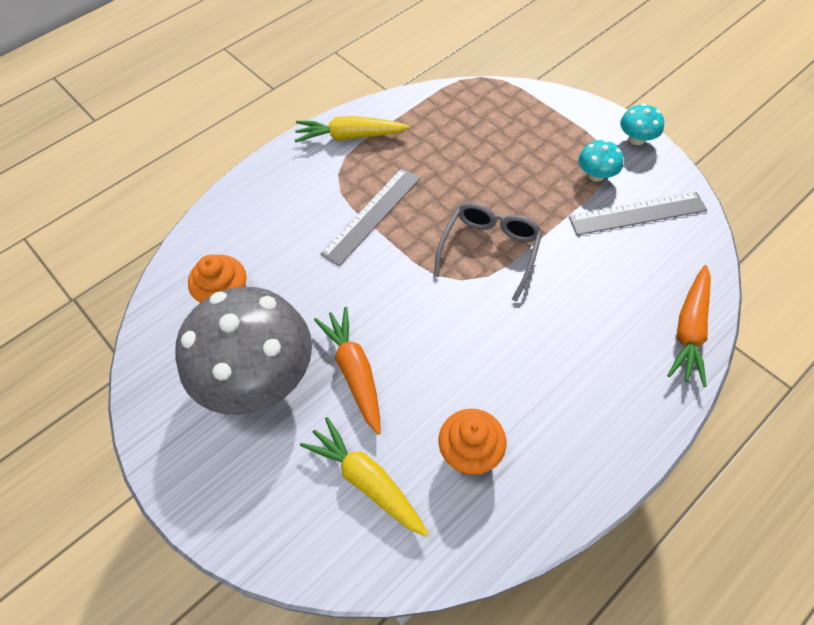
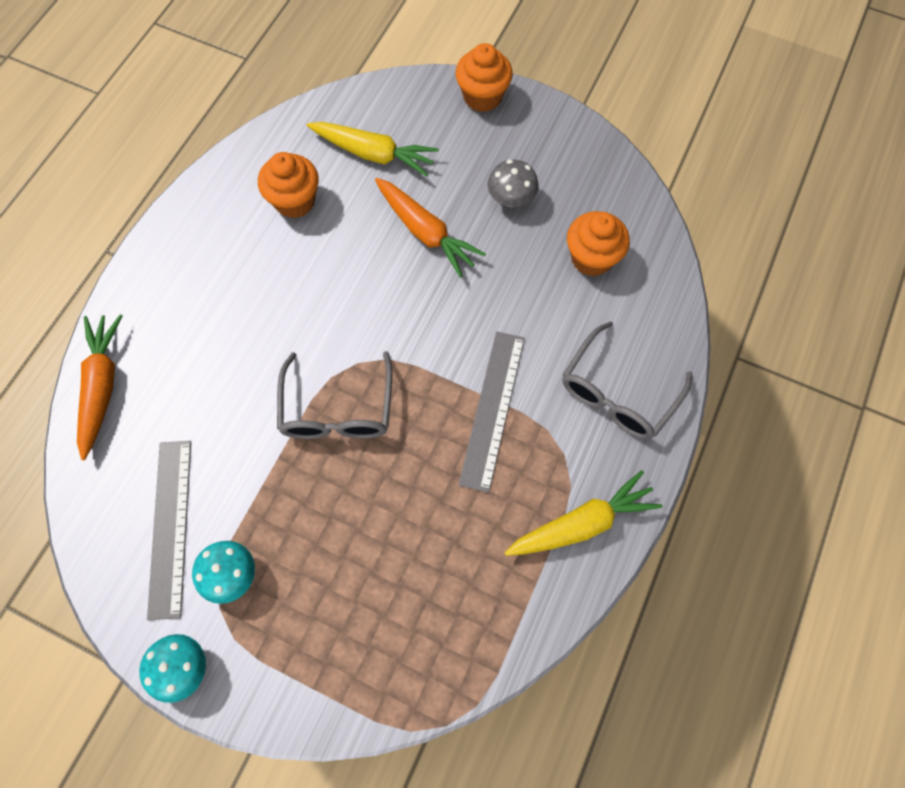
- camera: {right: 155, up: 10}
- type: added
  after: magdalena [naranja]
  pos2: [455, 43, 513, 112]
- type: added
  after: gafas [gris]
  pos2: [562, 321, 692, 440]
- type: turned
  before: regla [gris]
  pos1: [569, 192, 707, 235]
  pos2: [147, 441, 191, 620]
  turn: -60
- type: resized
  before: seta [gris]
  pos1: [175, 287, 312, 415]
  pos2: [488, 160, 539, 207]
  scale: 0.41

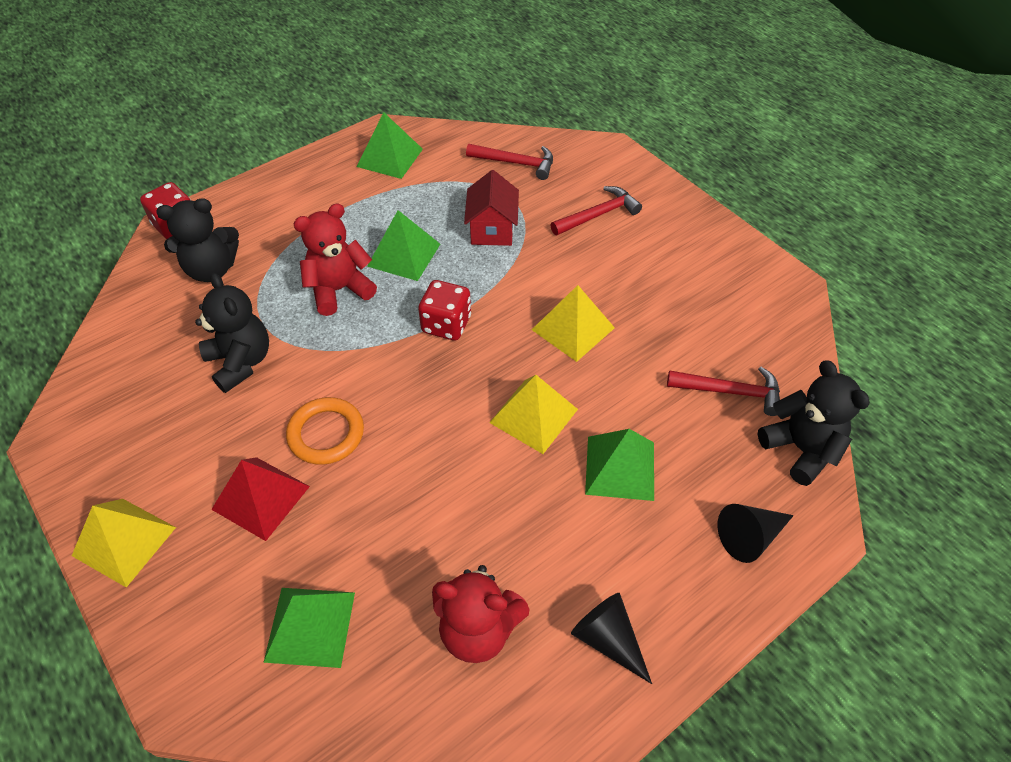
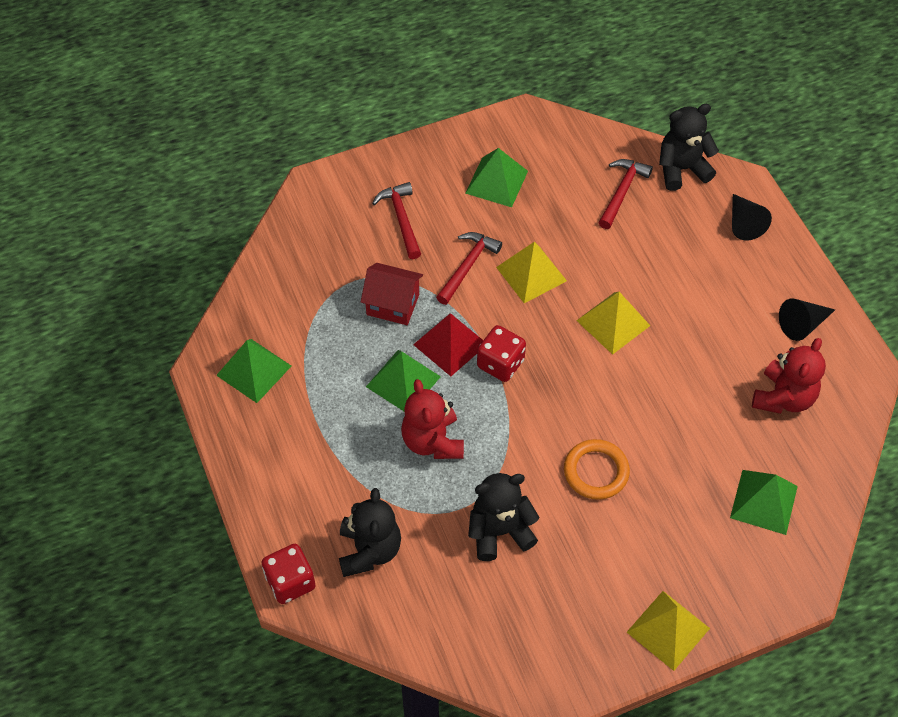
- camera: {right: -75, up: 5}
- type: moved
  before: pirámide [rojo]
  pos1: [211, 457, 310, 541]
  pos2: [413, 313, 483, 376]
- type: moved
  before: martillo [rojo]
  pos1: [466, 144, 553, 180]
  pos2: [436, 232, 502, 305]
- type: moved
  before: pirámide [verde]
  pos1: [585, 429, 654, 501]
  pos2: [465, 148, 528, 207]

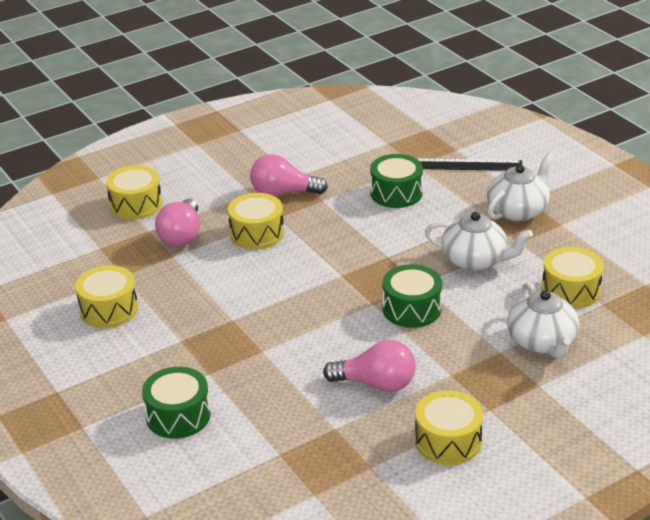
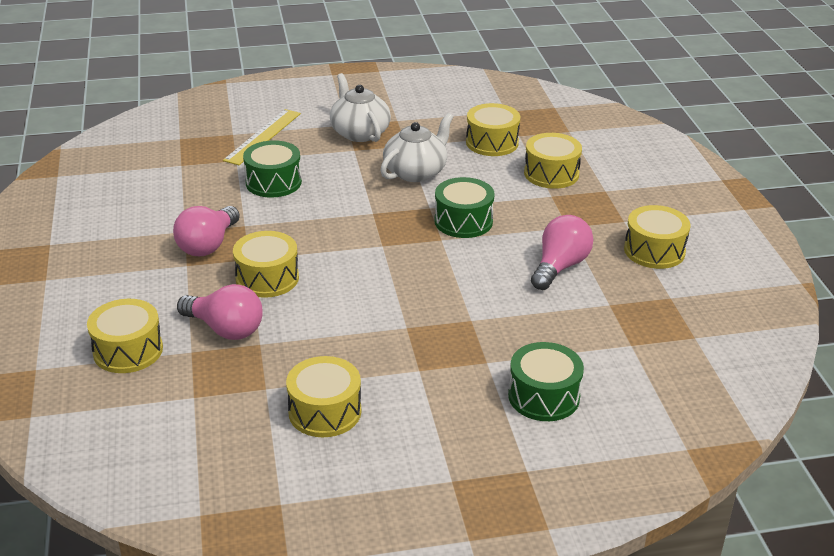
- camera: {right: -70, up: 0}
- type: replaced
  before: tetera [blanco]
  after: tambor [amarillo]
  pos1: [507, 282, 579, 359]
  pos2: [524, 133, 582, 189]
- type: recoloured
  before: regla [negro]
  after: regla [amarillo]
  pos1: [416, 158, 522, 171]
  pos2: [223, 109, 301, 165]

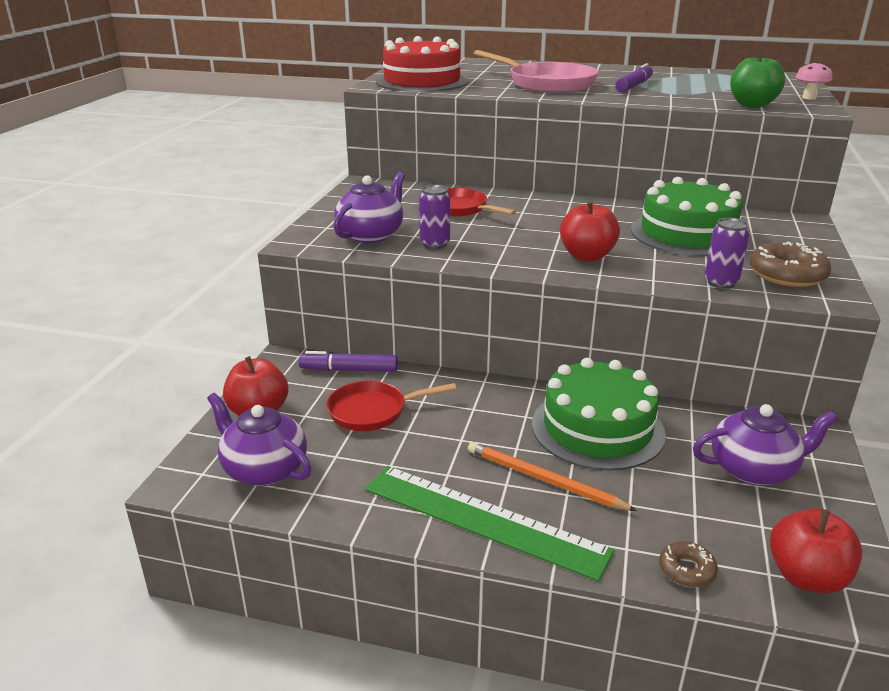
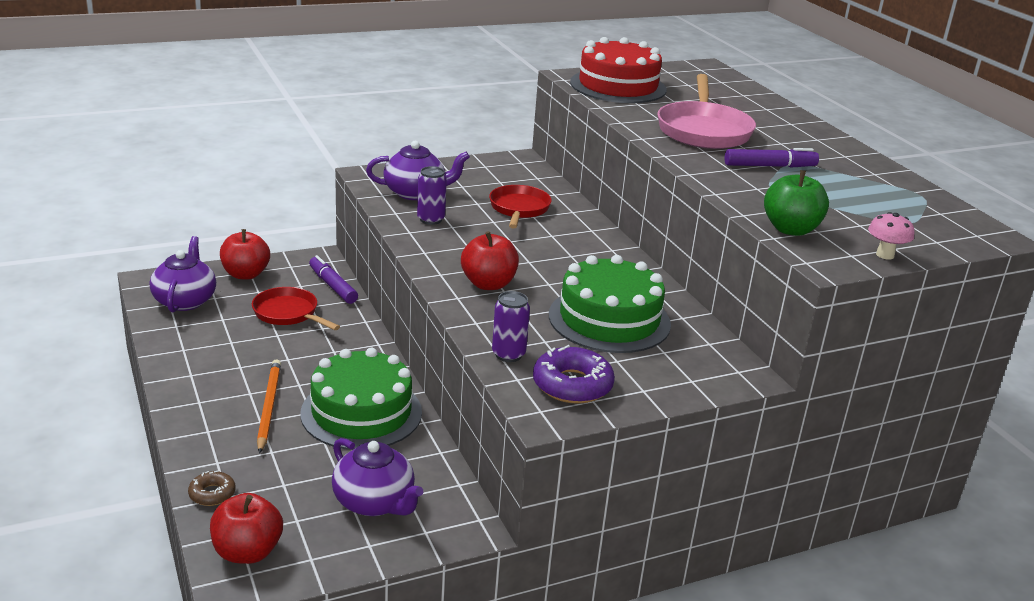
- camera: {right: 50, up: 0}
- type: removed
  before: regla [verde]
  pos1: [365, 466, 615, 582]
- type: recoloured
  before: rosquilla [marrón]
  after: rosquilla [morado]
  pos1: [750, 242, 831, 287]
  pos2: [533, 345, 615, 404]

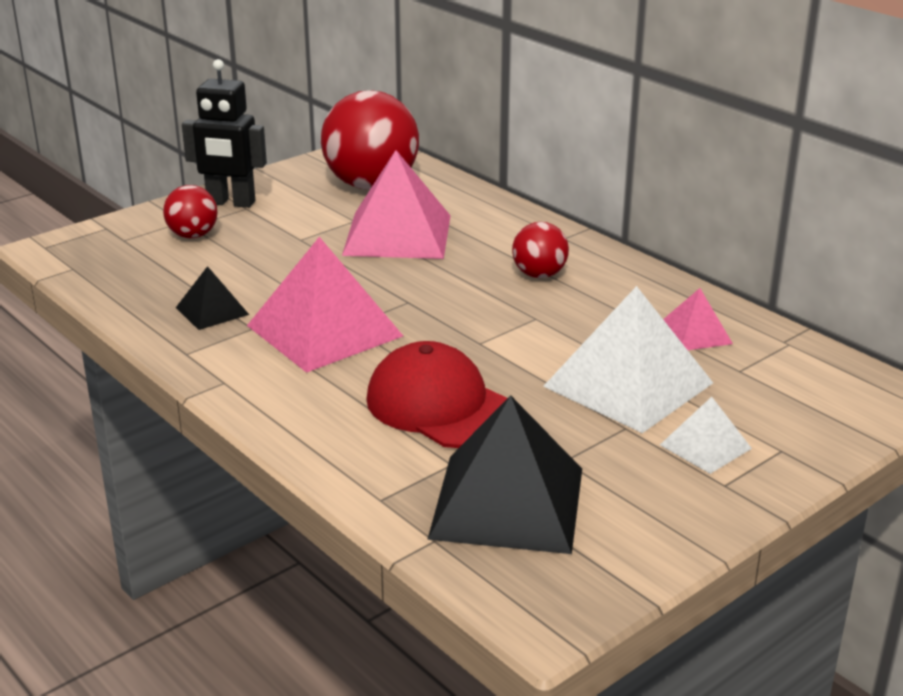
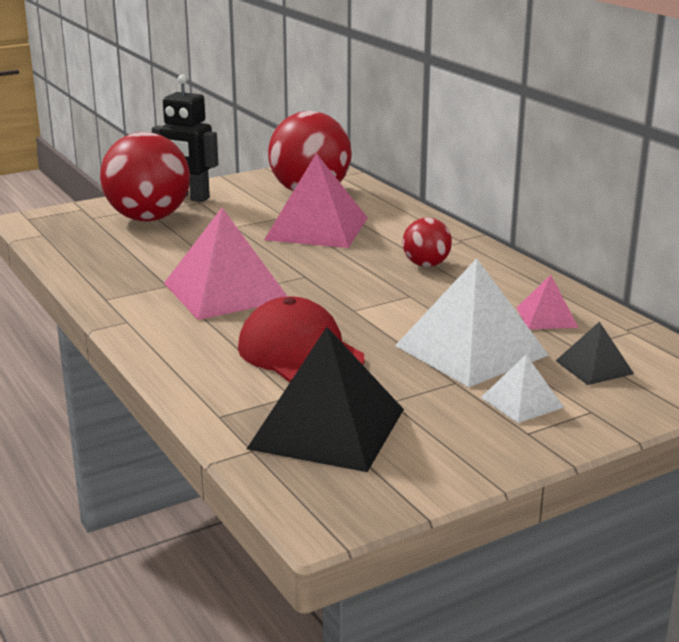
- camera: {right: 10, up: -5}
- type: moved
  before: pirámide [negro]
  pos1: [176, 266, 249, 330]
  pos2: [556, 321, 634, 385]
- type: resized
  before: pelota [rojo]
  pos1: [163, 185, 218, 238]
  pos2: [100, 132, 190, 221]
  scale: 1.98

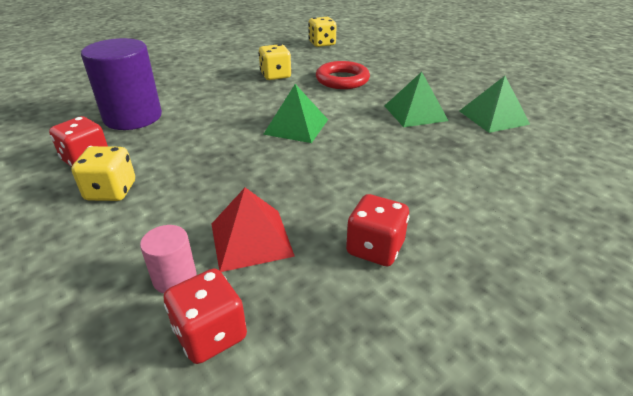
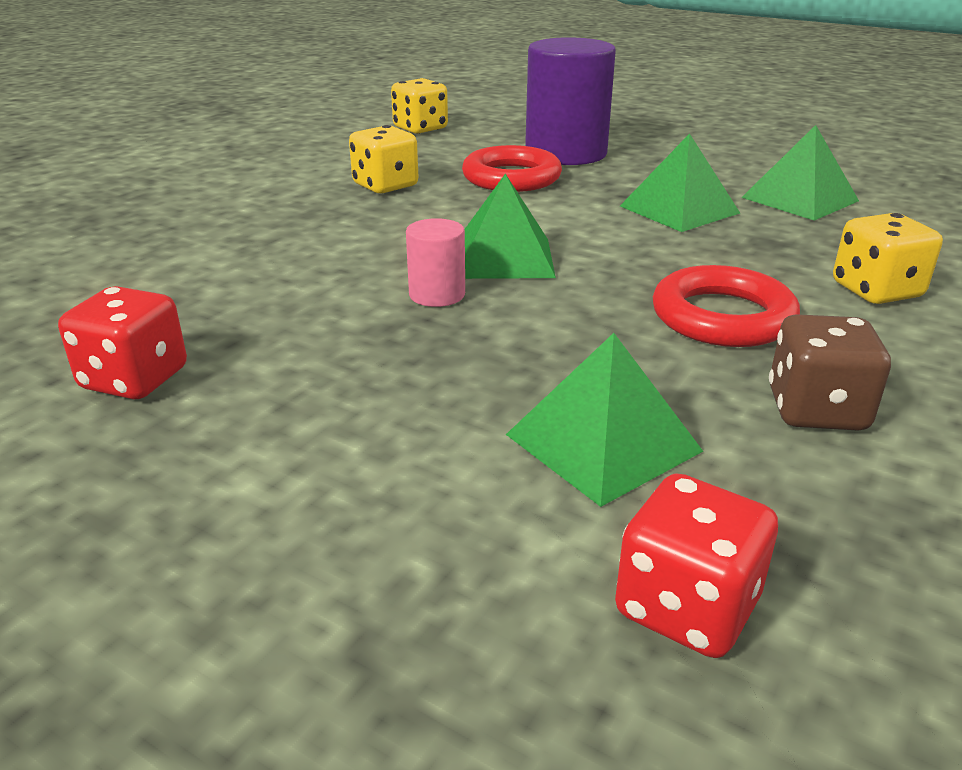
- camera: {right: -20, up: -5}
- type: added
  after: anillo [rojo]
  pos2: [653, 265, 800, 347]
- type: moved
  before: dado [amarillo]
  pos1: [71, 146, 135, 201]
  pos2: [833, 213, 943, 304]
- type: moved
  before: cilindro [morado]
  pos1: [81, 38, 162, 130]
  pos2: [525, 37, 616, 165]
- type: moved
  before: cilindro [rosa]
  pos1: [140, 225, 196, 293]
  pos2: [406, 218, 465, 307]
- type: recoloured
  before: pirámide [rojo]
  after: pirámide [verde]
  pos1: [211, 188, 295, 272]
  pos2: [506, 333, 703, 507]
- type: recoloured
  before: dado [rojo]
  after: dado [marrón]
  pos1: [346, 194, 409, 266]
  pos2: [769, 314, 891, 431]

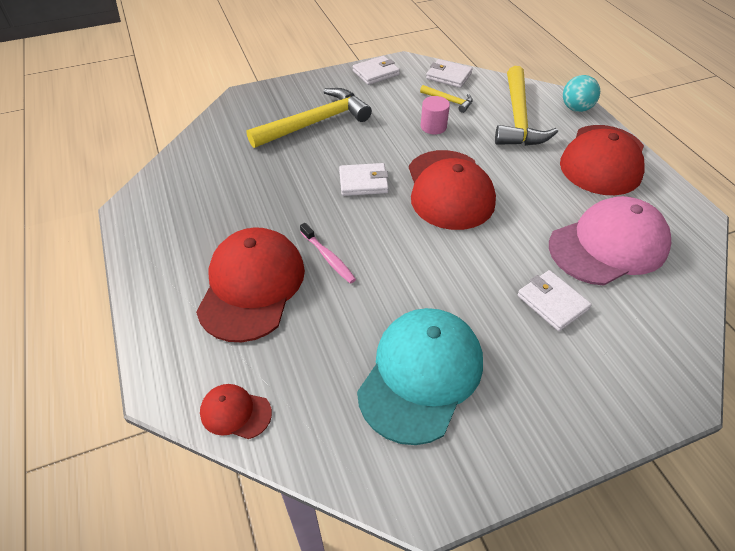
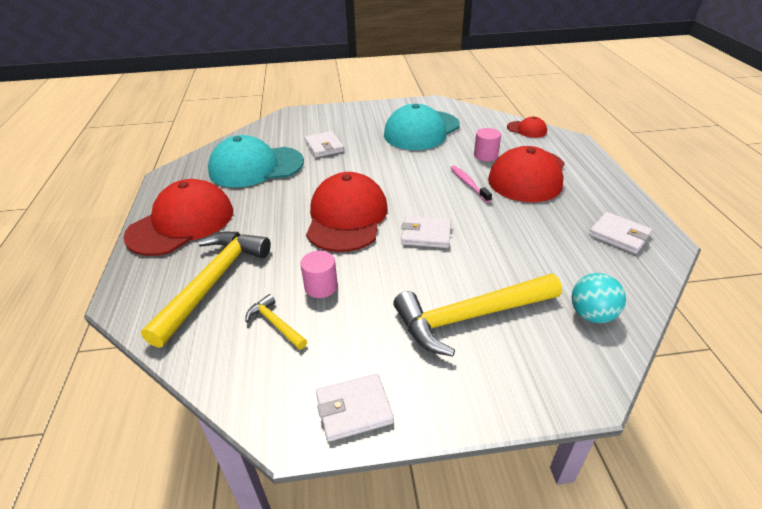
- camera: {right: -165, up: -10}
- type: added
  after: cilindro [rosa]
  pos2: [474, 128, 501, 161]
- type: moved
  before: cartera [blanco]
  pos1: [426, 59, 473, 88]
  pos2: [589, 212, 652, 254]
- type: moved
  before: pelota [turquesa]
  pos1: [563, 75, 600, 112]
  pos2: [572, 273, 626, 323]
- type: recoloured
  before: gorra [rosa]
  after: gorra [turquesa]
  pos1: [549, 196, 671, 286]
  pos2: [208, 135, 304, 188]

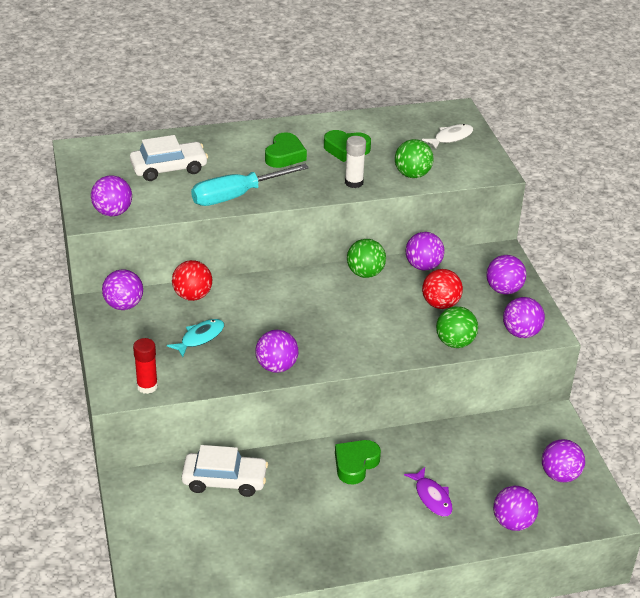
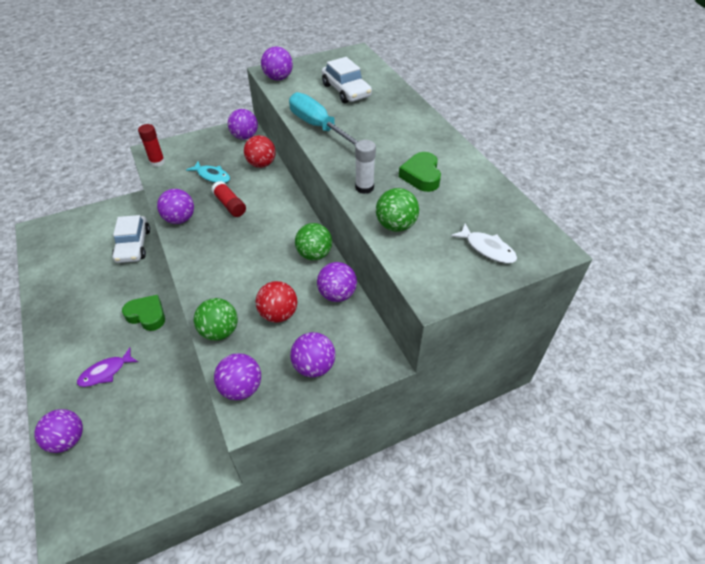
- camera: {right: 80, up: 10}
- type: removed
  before: corazón [verde]
  pos1: [265, 132, 307, 168]
- type: removed
  before: pelota [morado]
  pos1: [542, 439, 585, 482]
- type: added
  after: barra de pegamento [rojo]
  pos2: [211, 181, 246, 217]

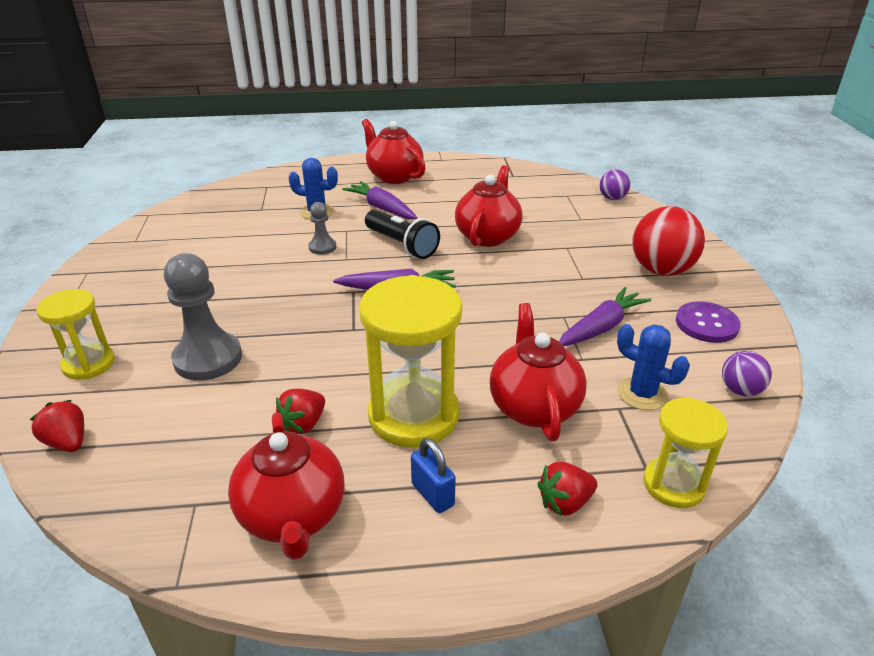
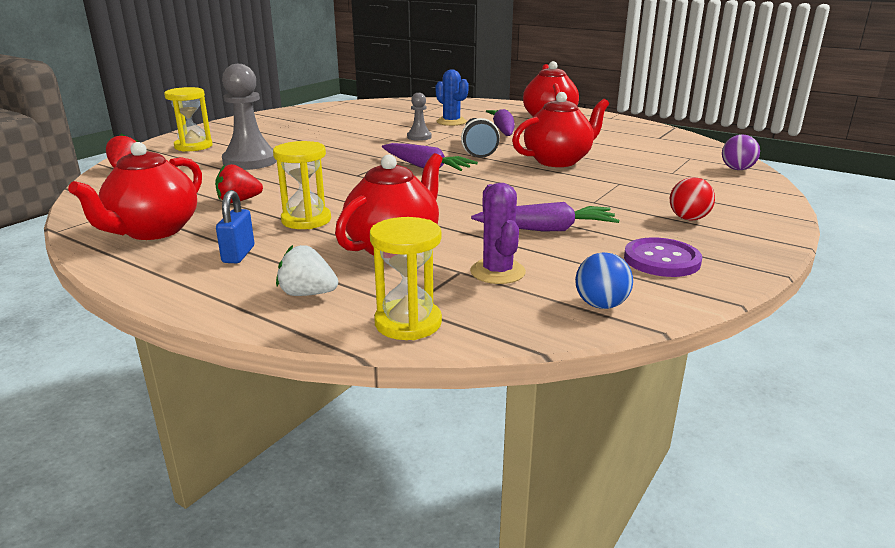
- camera: {right: 40, up: -10}
- type: recoloured
  before: fresa [rojo]
  after: fresa [blanco]
  pos1: [538, 462, 597, 516]
  pos2: [276, 245, 338, 296]
- type: recoloured
  before: cactus [azul]
  after: cactus [morado]
  pos1: [617, 324, 690, 410]
  pos2: [470, 183, 526, 284]
- type: recoloured
  before: pelota [morado]
  after: pelota [azul]
  pos1: [722, 351, 772, 396]
  pos2: [575, 252, 633, 309]
- type: resized
  before: reloj de arena [amarillo]
  pos1: [359, 275, 462, 448]
  pos2: [273, 141, 331, 229]
  scale: 0.59
- type: resized
  before: pelota [rojo]
  pos1: [632, 206, 705, 276]
  pos2: [670, 177, 715, 220]
  scale: 0.53

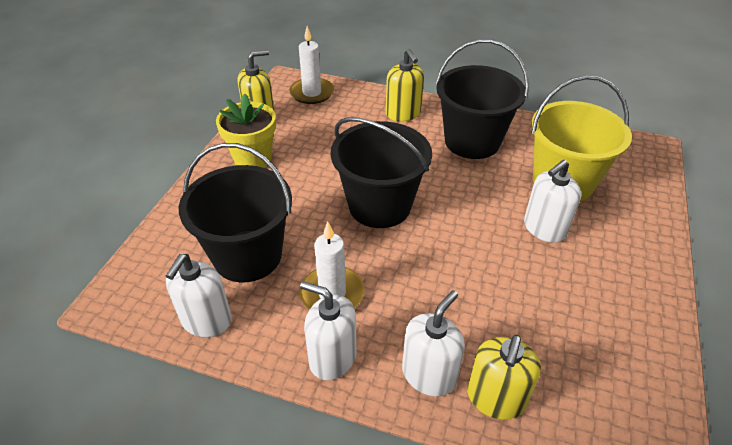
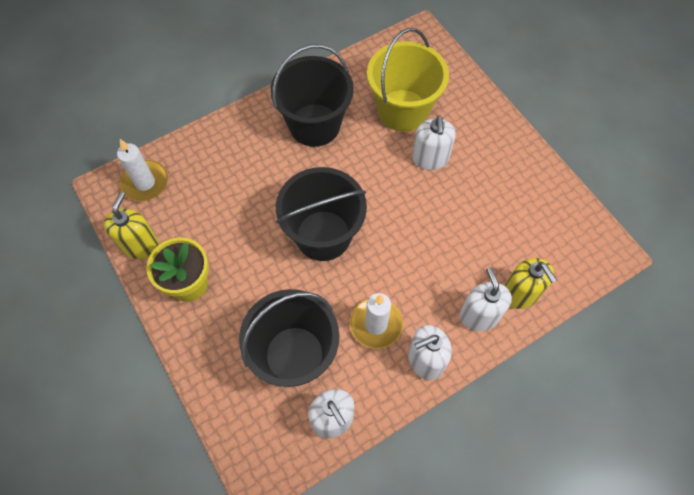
- camera: {right: -50, up: 20}
- type: removed
  before: dispensador de jabón [amarillo]
  pos1: [386, 49, 424, 122]

